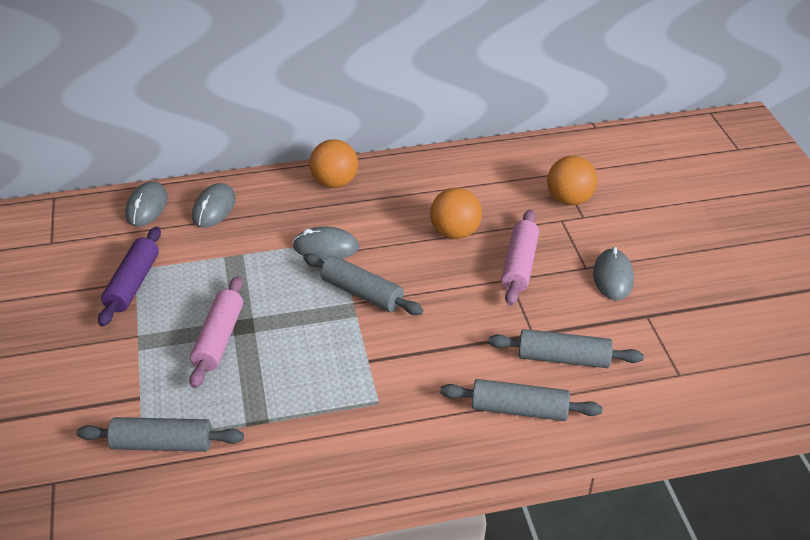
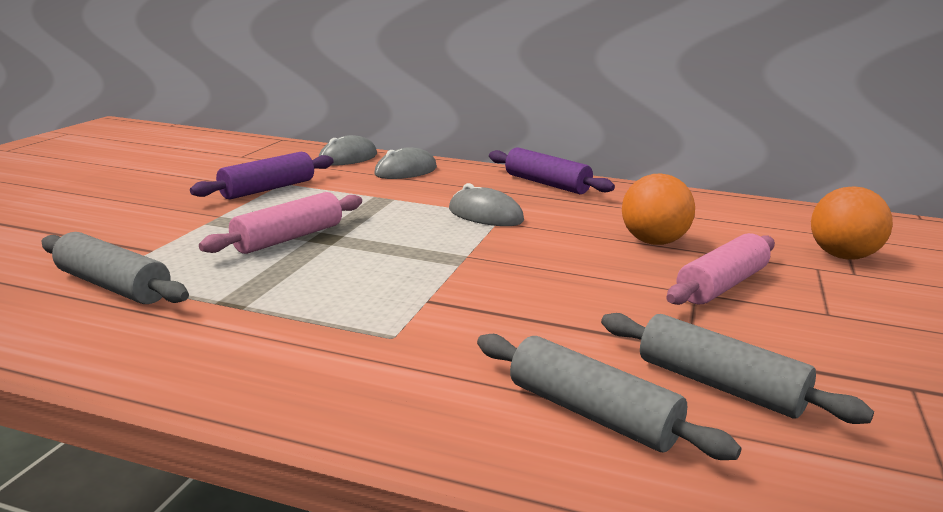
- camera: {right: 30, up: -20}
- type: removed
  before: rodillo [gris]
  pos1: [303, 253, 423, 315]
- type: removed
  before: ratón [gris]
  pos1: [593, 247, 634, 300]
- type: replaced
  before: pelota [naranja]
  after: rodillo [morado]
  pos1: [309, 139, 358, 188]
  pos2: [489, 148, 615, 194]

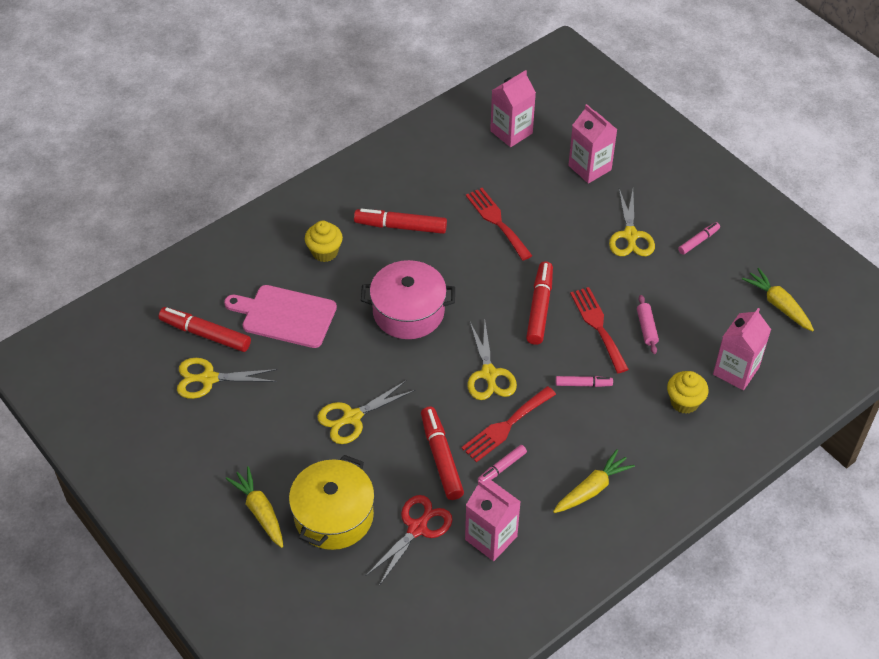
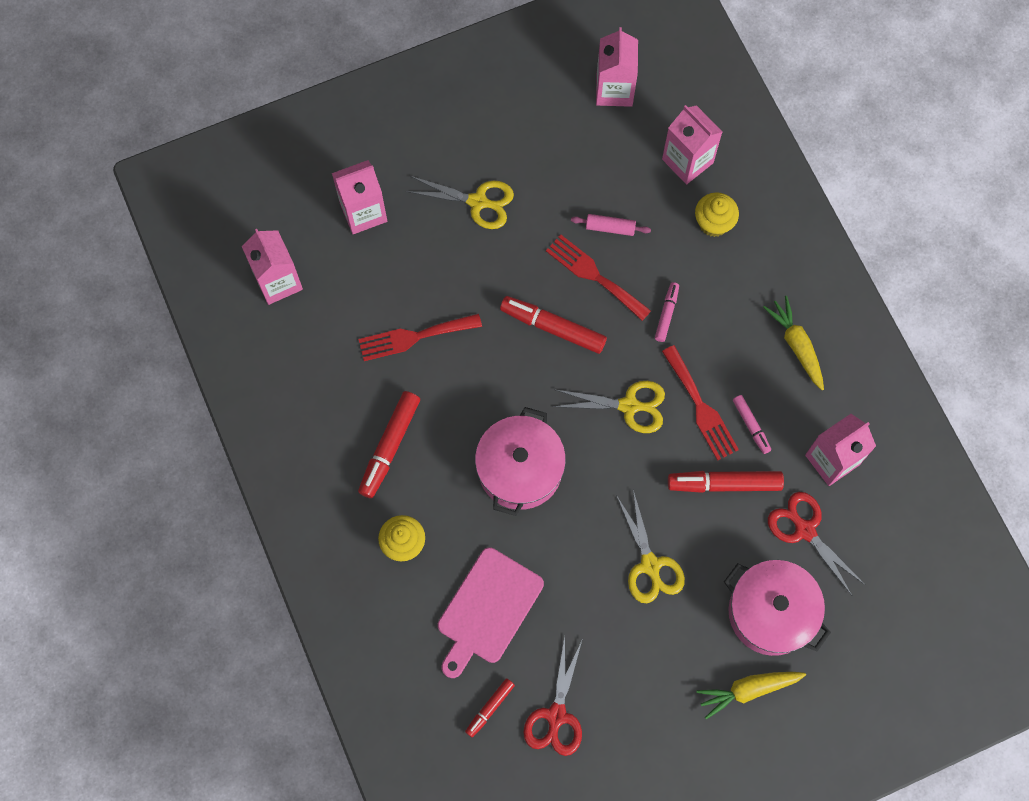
- camera: {right: -75, up: 20}
- type: removed
  before: rotulador [rosa]
  pos1: [678, 222, 720, 255]
- type: replaced
  before: zanahoria [amarillo]
  after: cartón de leche [rosa]
  pos1: [742, 268, 814, 331]
  pos2: [596, 27, 638, 107]
- type: recoloured
  before: tijeras [amarillo]
  after: tijeras [rojo]
  pos1: [177, 358, 277, 399]
  pos2: [523, 636, 582, 756]
- type: recoloured
  before: olla [amarillo]
  after: olla [rosa]
  pos1: [289, 455, 375, 550]
  pos2: [724, 560, 831, 656]
- type: turned
  before: tenedor [rojo]
  pos1: [570, 287, 629, 373]
  pos2: [546, 234, 651, 321]
  turn: 45
- type: resized
  before: rotulador [rojo]
  pos1: [159, 307, 251, 352]
  pos2: [465, 678, 515, 738]
  scale: 0.57

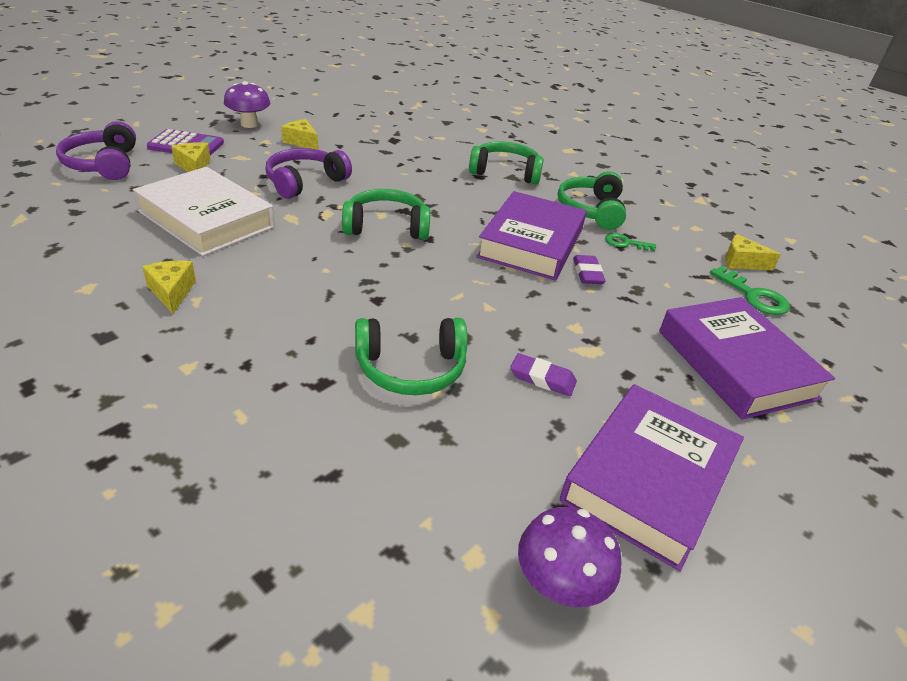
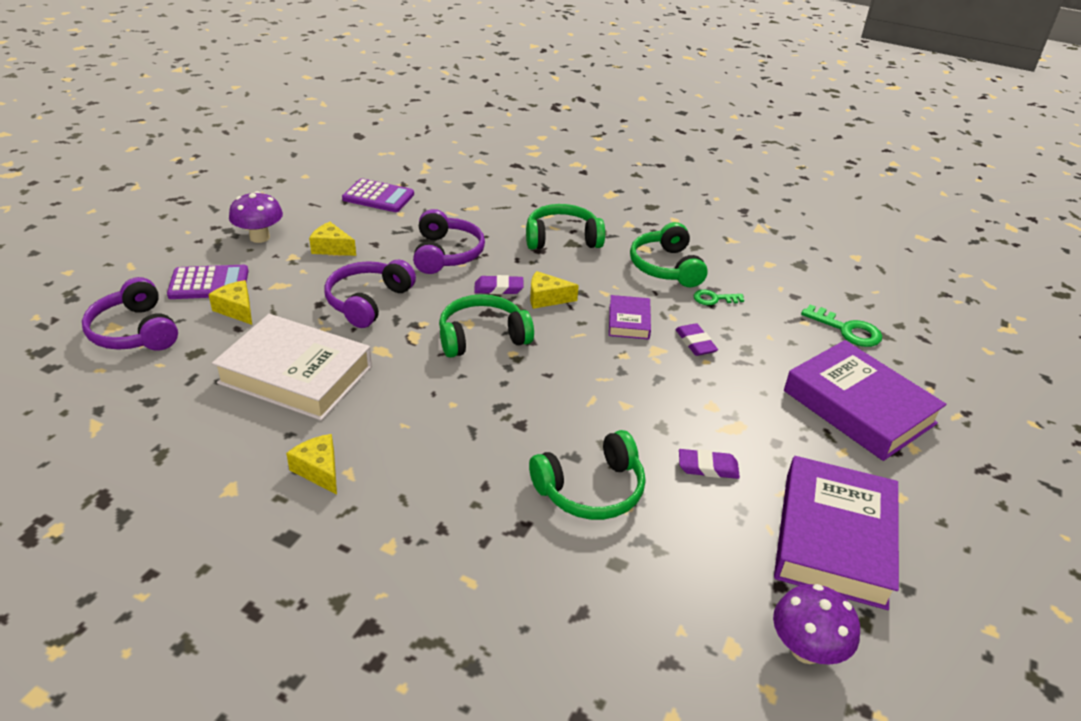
- camera: {right: -15, up: 0}
- type: added
  after: calculadora [morado]
  pos2: [342, 178, 414, 212]
- type: added
  after: auriculares [morado]
  pos2: [413, 209, 485, 274]
- type: added
  after: goma de borrar [morado]
  pos2: [474, 275, 524, 294]
- type: moved
  before: queso [amarillo]
  pos1: [725, 234, 781, 270]
  pos2: [530, 271, 579, 309]
- type: resized
  before: libro [morado]
  pos1: [476, 191, 586, 281]
  pos2: [609, 295, 651, 340]
  scale: 0.49

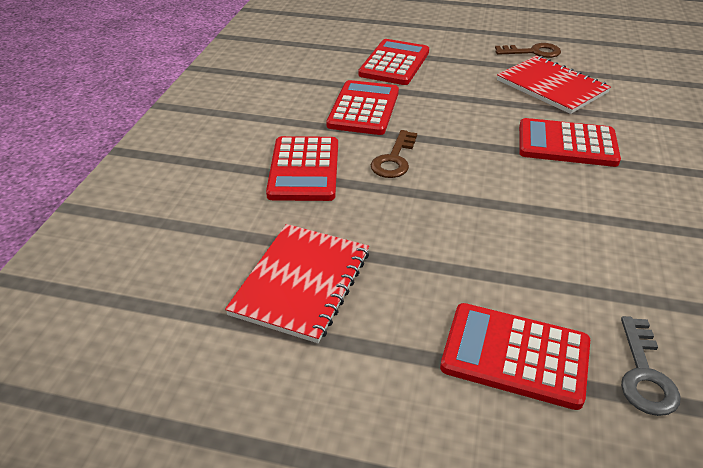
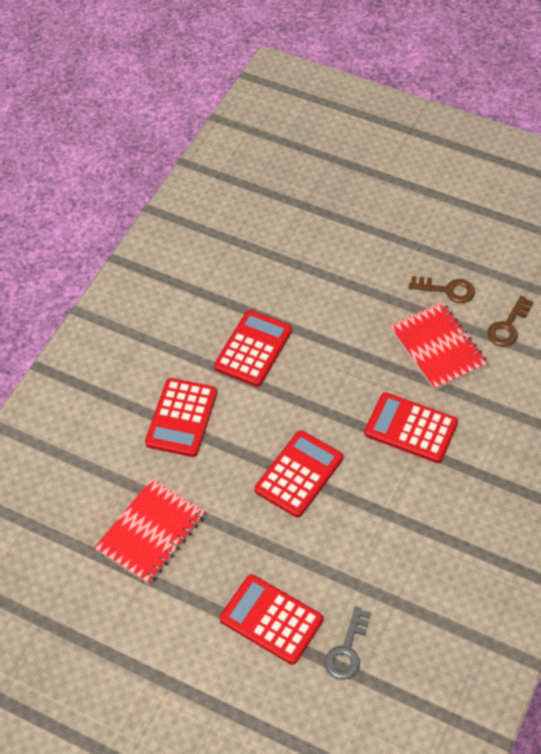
- camera: {right: 15, up: 15}
- type: moved
  before: calculadora [rojo]
  pos1: [358, 39, 429, 85]
  pos2: [255, 430, 343, 517]
- type: moved
  before: llave [marrón]
  pos1: [371, 130, 417, 178]
  pos2: [487, 296, 533, 347]

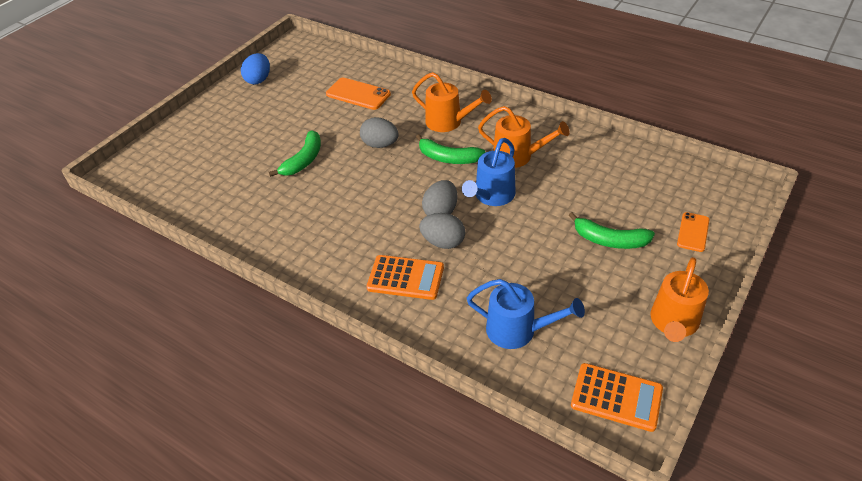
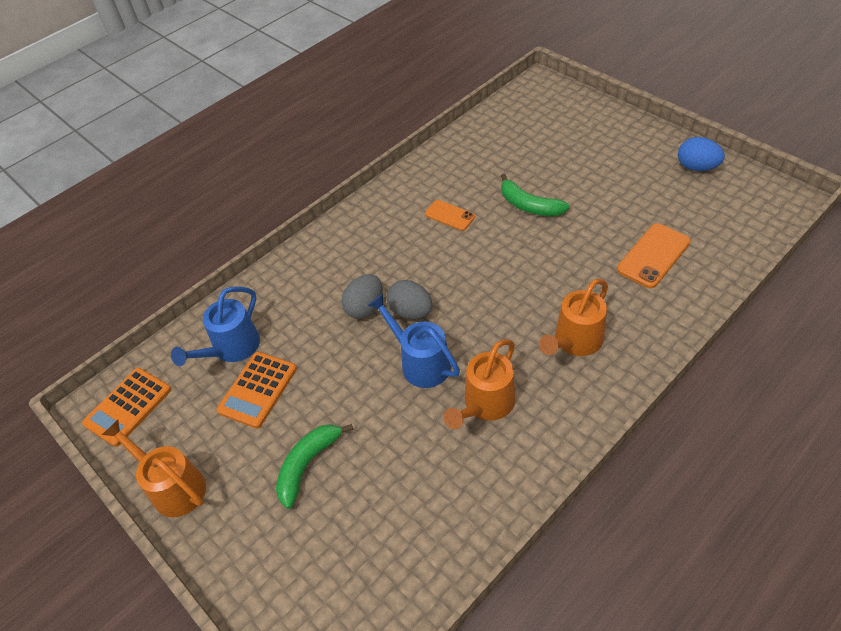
- camera: {right: 105, up: 5}
- type: removed
  before: huevo [gris]
  pos1: [360, 117, 399, 148]
- type: removed
  before: plátano [verde]
  pos1: [416, 134, 486, 164]
- type: moved
  before: calculadora [naranja]
  pos1: [366, 255, 444, 300]
  pos2: [217, 352, 297, 429]
- type: moved
  before: móvil [naranja]
  pos1: [677, 212, 709, 252]
  pos2: [425, 200, 475, 231]

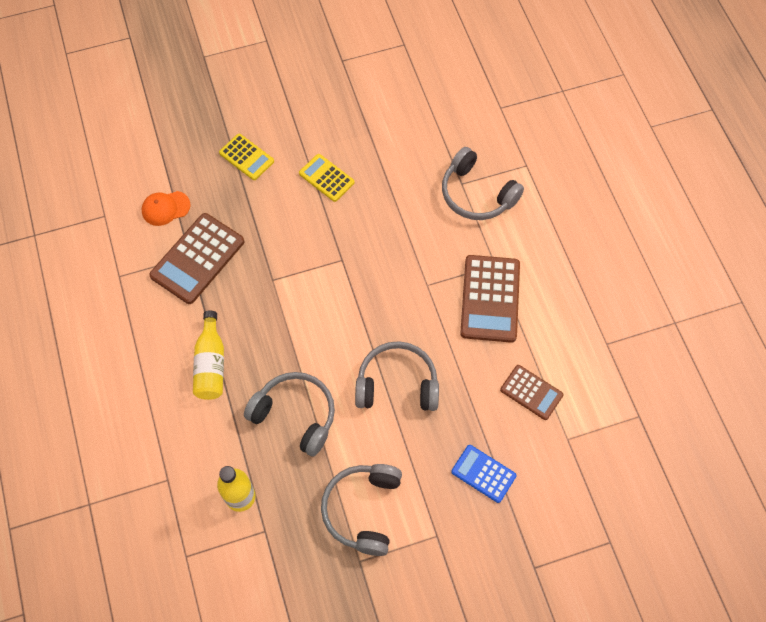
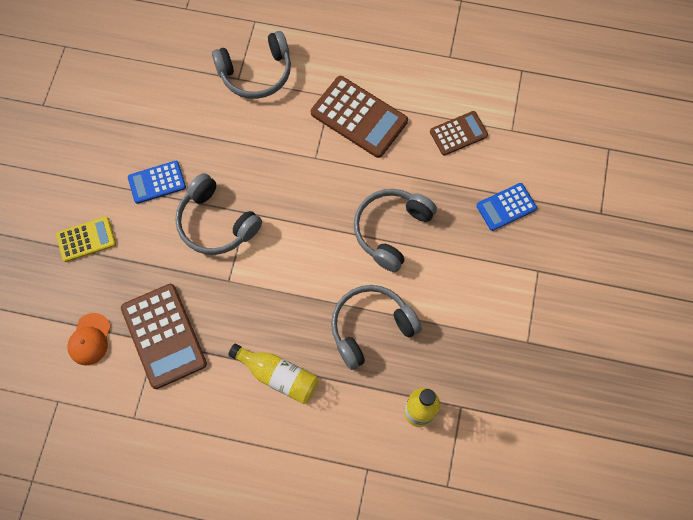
- camera: {right: -60, up: 5}
- type: moved
  before: auriculares [gris]
  pos1: [321, 464, 402, 556]
  pos2: [175, 173, 262, 255]
- type: recoloured
  before: calculadora [amarillo]
  after: calculadora [azul]
  pos1: [299, 154, 355, 202]
  pos2: [128, 161, 186, 204]

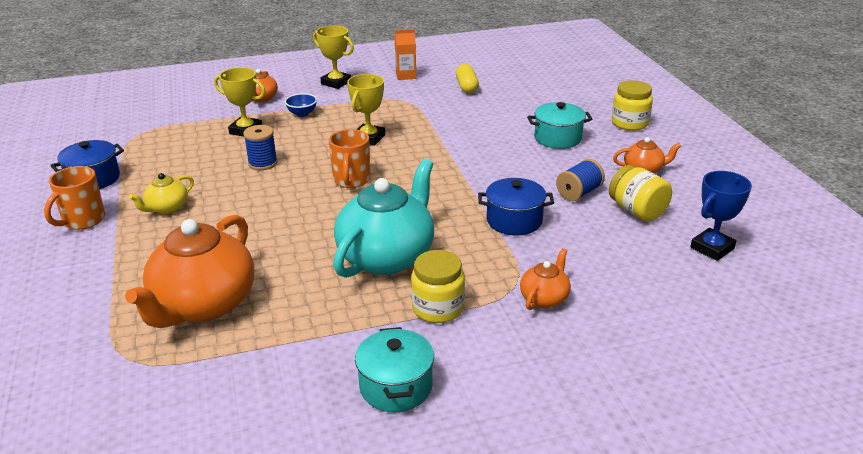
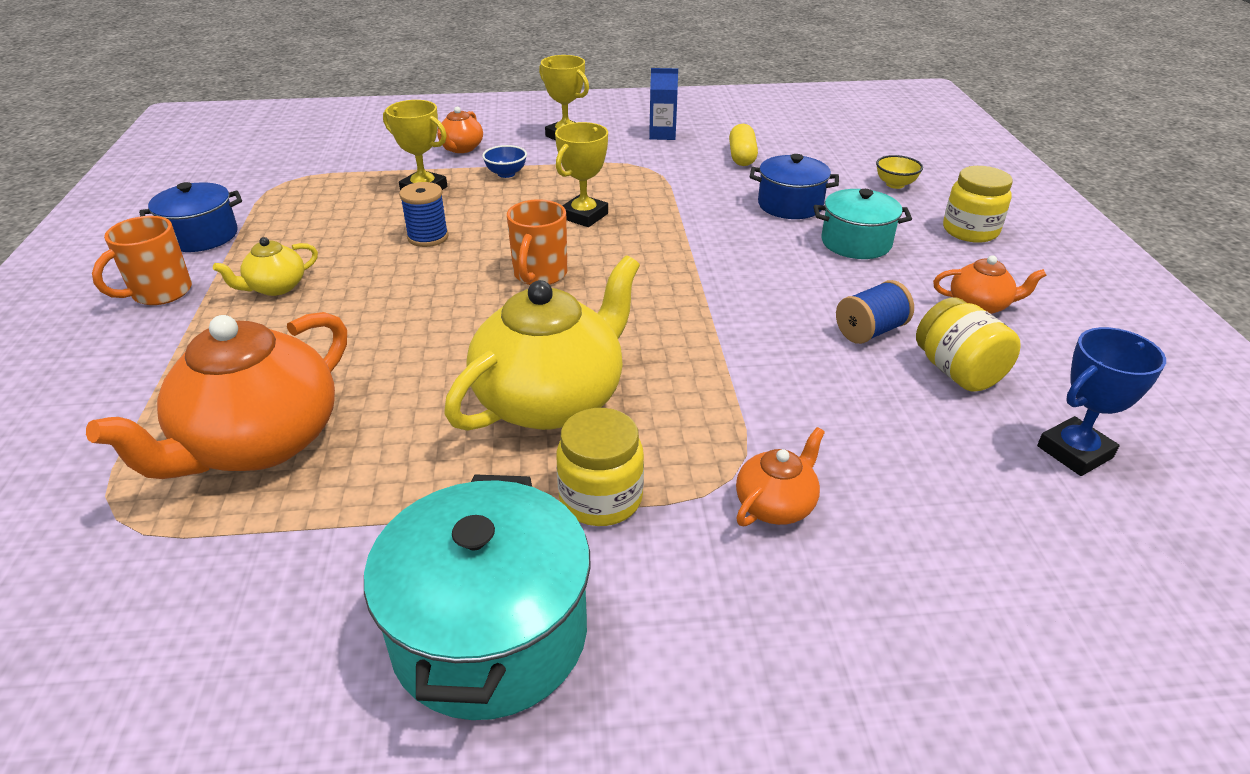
- camera: {right: 10, up: 5}
- type: added
  after: cuenco [amarillo]
  pos2: [876, 155, 923, 189]
- type: moved
  before: olla [azul]
  pos1: [478, 178, 554, 236]
  pos2: [750, 154, 839, 219]
- type: recoloured
  before: tetera [turquesa]
  after: tetera [amarillo]
  pos1: [333, 159, 434, 278]
  pos2: [444, 256, 640, 431]
- type: recoloured
  before: cartón de leche [naranja]
  after: cartón de leche [azul]
  pos1: [395, 29, 416, 80]
  pos2: [649, 68, 678, 140]
- type: resized
  before: olla [turquesa]
  pos1: [355, 327, 434, 412]
  pos2: [364, 474, 591, 720]
  scale: 1.61

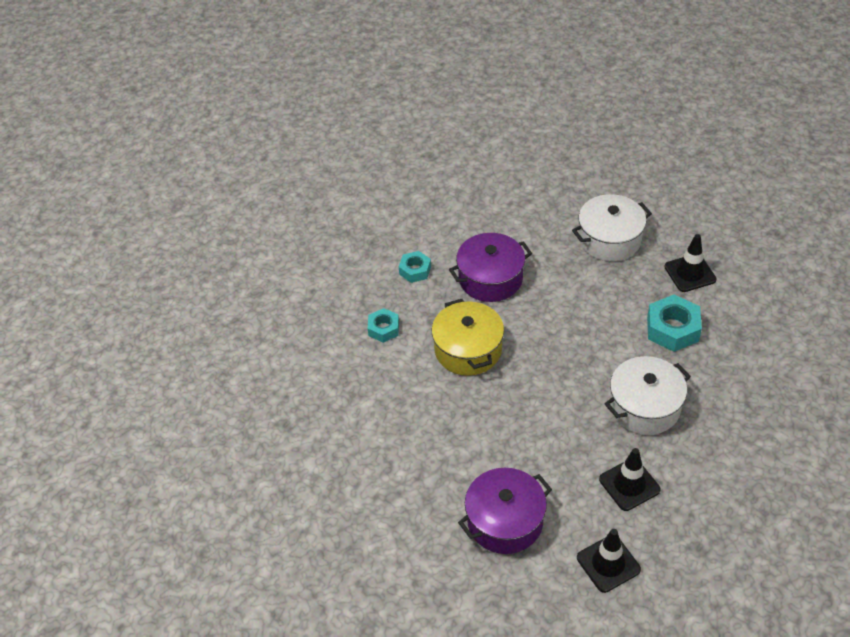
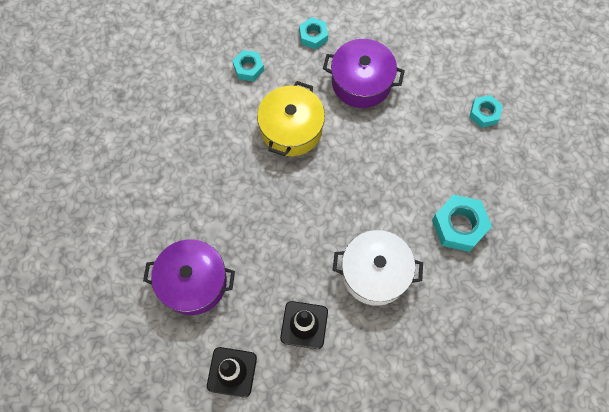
- camera: {right: 35, up: 20}
- type: removed
  before: cono de tráfico [negro]
  pos1: [664, 234, 717, 292]
- type: replaced
  before: olla [blanco]
  after: tuerca [turquesa]
  pos1: [572, 194, 652, 261]
  pos2: [469, 95, 503, 128]

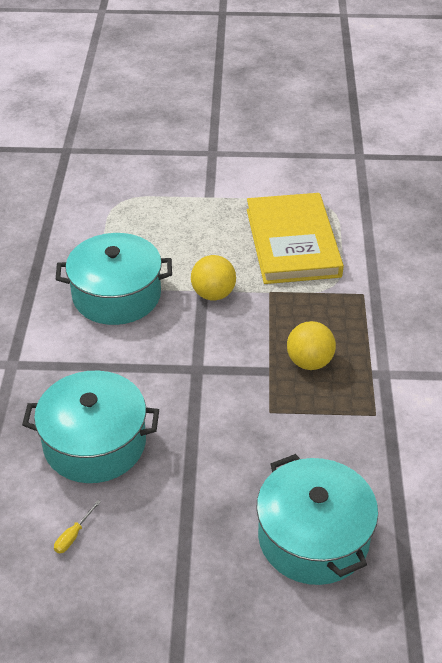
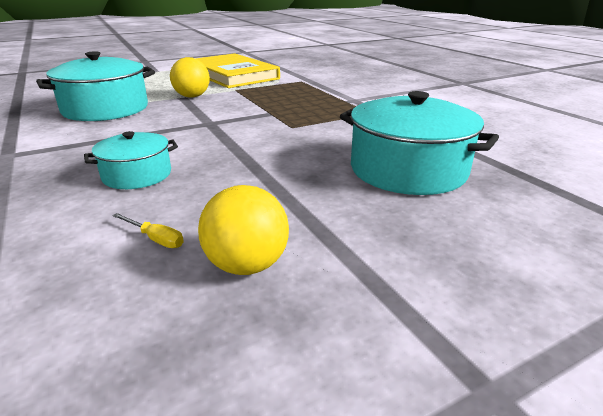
- camera: {right: -30, up: -15}
- type: moved
  before: pelota [amarillo]
  pos1: [287, 321, 336, 370]
  pos2: [198, 185, 289, 275]
- type: turned
  before: destornillador [amarillo]
  pos1: [54, 500, 101, 553]
  pos2: [112, 213, 184, 248]
  turn: -60
- type: resized
  before: olla [turquesa]
  pos1: [22, 371, 159, 483]
  pos2: [84, 131, 178, 189]
  scale: 0.56

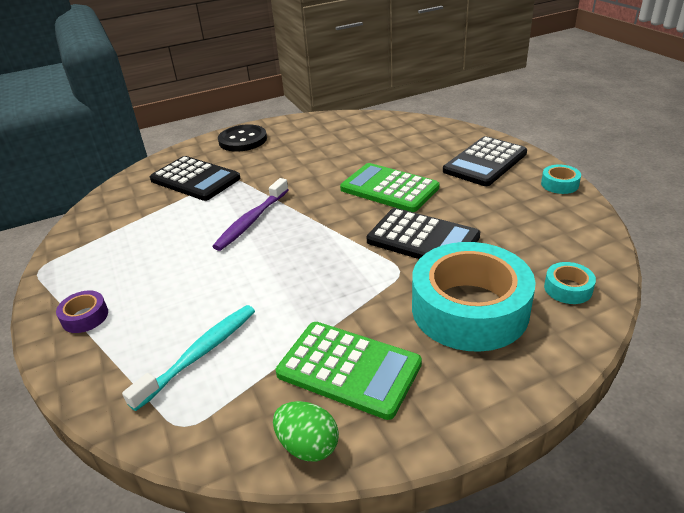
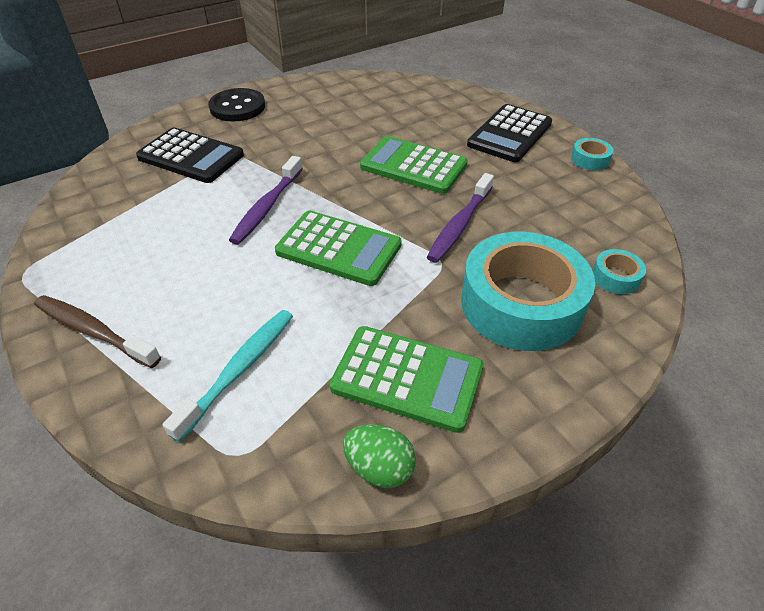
- camera: {right: -10, up: 10}
- type: added
  after: calculadora [verde]
  pos2: [275, 211, 402, 286]
- type: replaced
  before: cinta adhesiva [morado]
  after: cepillo de dientes [marrón]
  pos1: [56, 291, 108, 333]
  pos2: [34, 295, 161, 368]
- type: replaced
  before: calculadora [negro]
  after: cepillo de dientes [morado]
  pos1: [366, 208, 480, 259]
  pos2: [427, 173, 494, 263]

